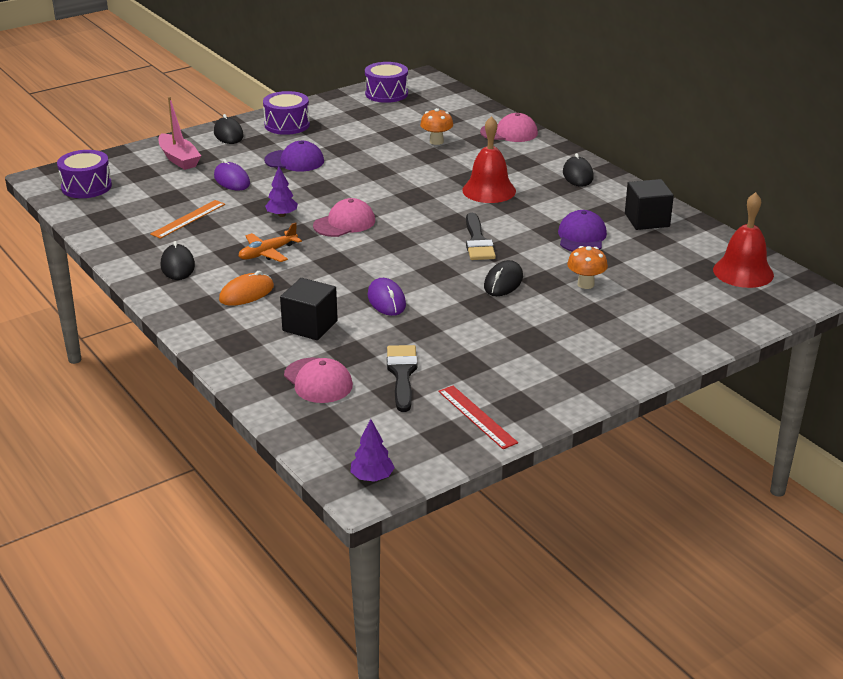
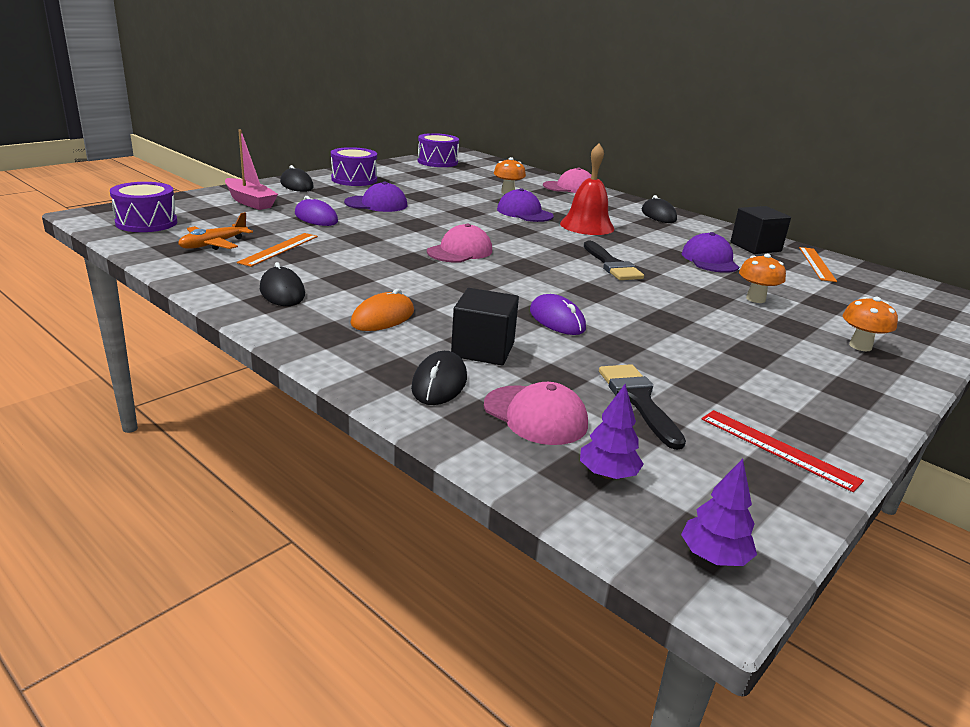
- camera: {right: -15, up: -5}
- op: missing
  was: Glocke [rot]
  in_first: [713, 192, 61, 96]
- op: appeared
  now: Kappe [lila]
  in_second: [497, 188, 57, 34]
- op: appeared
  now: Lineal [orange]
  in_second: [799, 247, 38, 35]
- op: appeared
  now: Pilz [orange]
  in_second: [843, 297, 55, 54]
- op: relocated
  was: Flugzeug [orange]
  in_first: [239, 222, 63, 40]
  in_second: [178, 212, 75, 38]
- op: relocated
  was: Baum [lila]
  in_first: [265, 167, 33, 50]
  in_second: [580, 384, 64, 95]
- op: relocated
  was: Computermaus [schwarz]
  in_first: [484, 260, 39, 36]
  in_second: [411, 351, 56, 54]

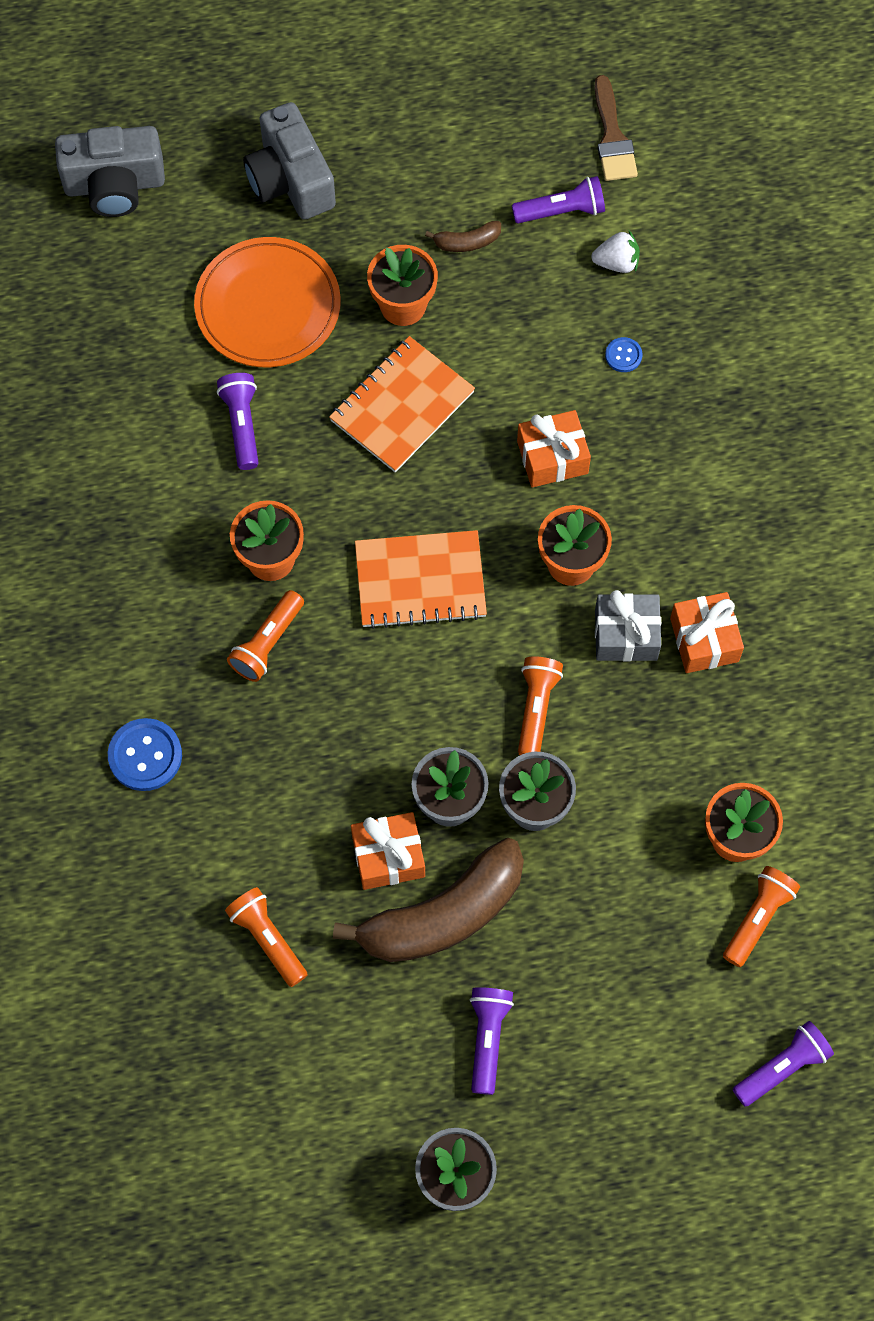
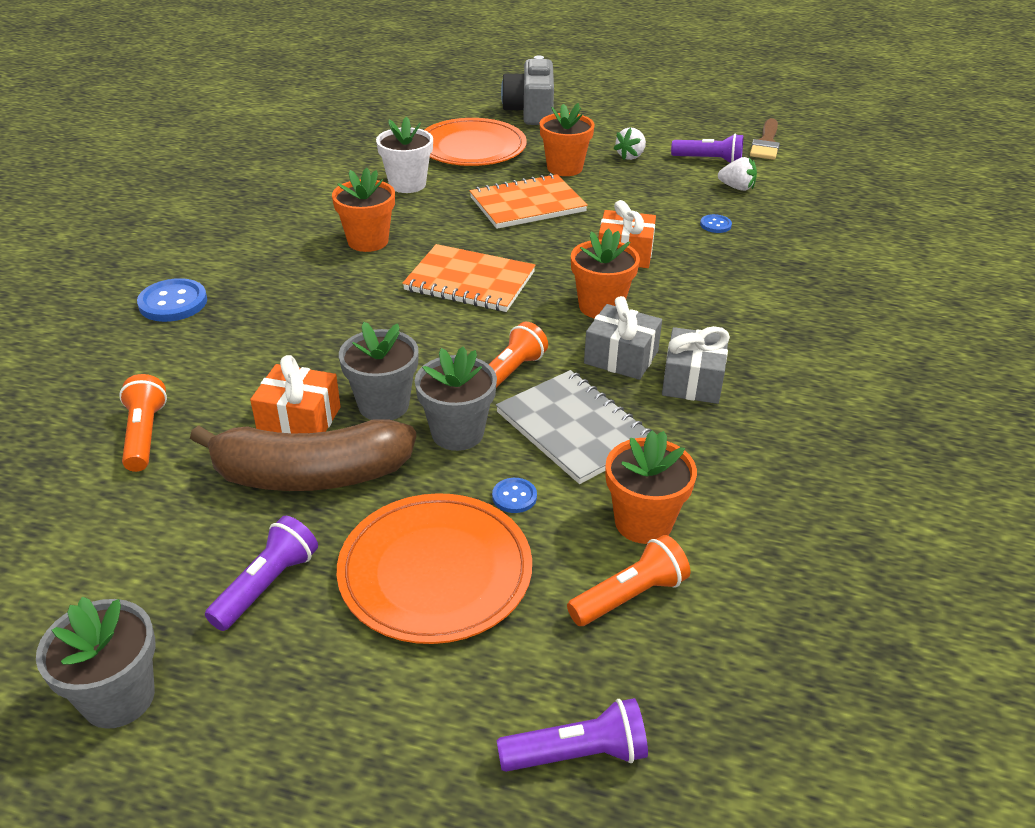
- camera: {right: 25, up: -30}
- op: missing
  was: Kamera [grau]
  in_first: [55, 126, 110, 91]
- op: missing
  was: Taschenlampe [orange]
  in_first: [227, 590, 77, 92]
- op: appeared
  now: Teller [orange]
  in_second: [337, 493, 195, 151]
- op: appeared
  now: Knopf [blau]
  in_second: [492, 478, 45, 35]
- op: appeared
  now: Notizbuch [grau]
  in_second: [496, 370, 156, 114]
- op: exchanged
  was: Taschenlampe [lila]
  now: Blumentopf [weiß]
  in_first: [217, 373, 42, 97]
  in_second: [376, 116, 57, 77]
- op: exchanged
  was: Banane [braun]
  now: Erdbeere [weiß]
  in_first: [425, 221, 76, 31]
  in_second: [613, 127, 33, 33]
- op: colour
  was: Geschenk [orange]
  now: Geschenk [grau]
  in_first: [670, 592, 74, 81]
  in_second: [662, 326, 68, 78]

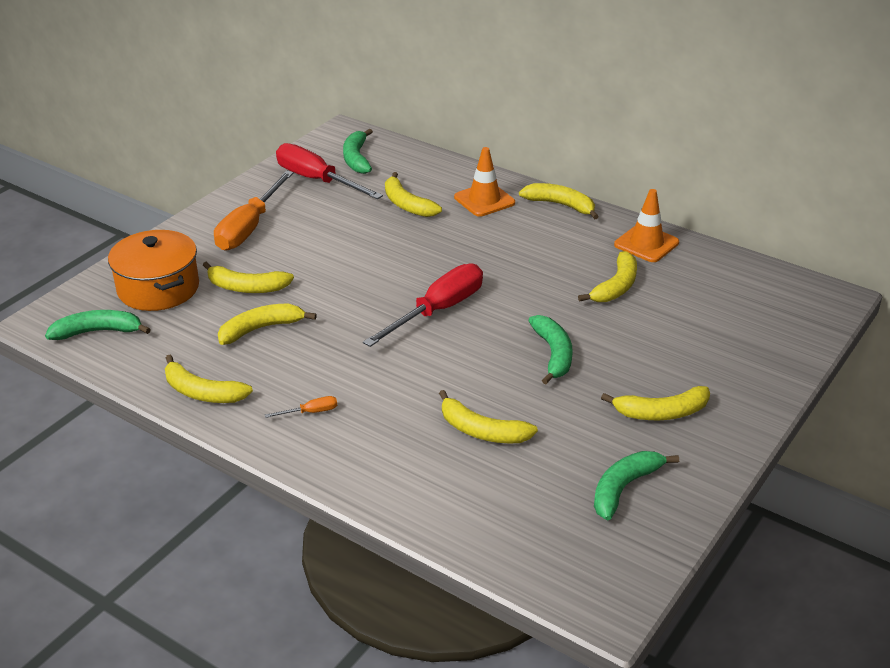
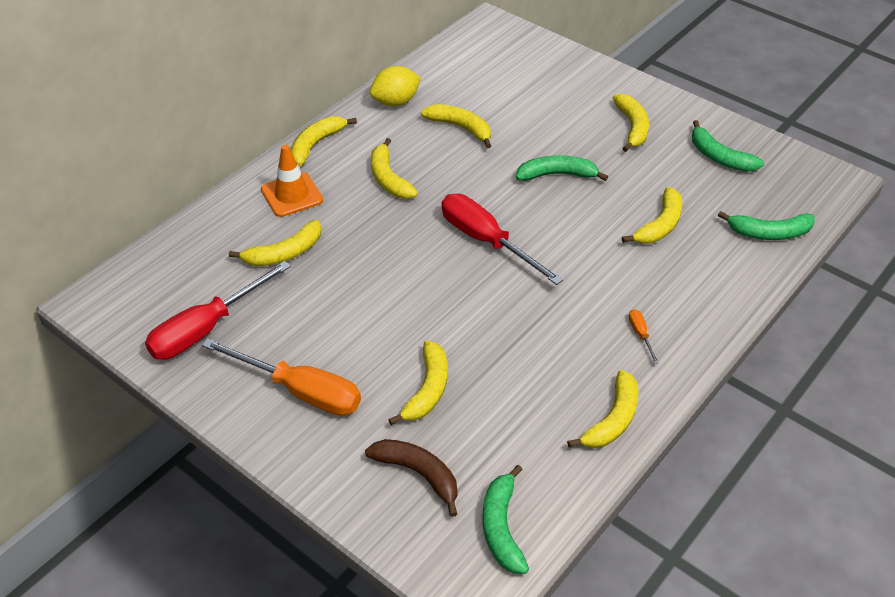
- camera: {right: -85, up: 10}
- op: relocated
  was: Banane [gelb]
  in_first: [218, 304, 99, 41]
  in_second: [371, 138, 47, 61]
- op: relocated
  was: Banane [grün]
  in_first: [343, 129, 30, 45]
  in_second: [718, 211, 97, 29]
- op: exchanged
  was: Kochtopf [orange]
  now: Banane [braun]
  in_first: [108, 230, 91, 81]
  in_second: [365, 439, 92, 78]
- op: exchanged
  was: Leitkegel [orange]
  now: Zitrone [gelb]
  in_first: [614, 189, 65, 73]
  in_second: [370, 66, 51, 40]

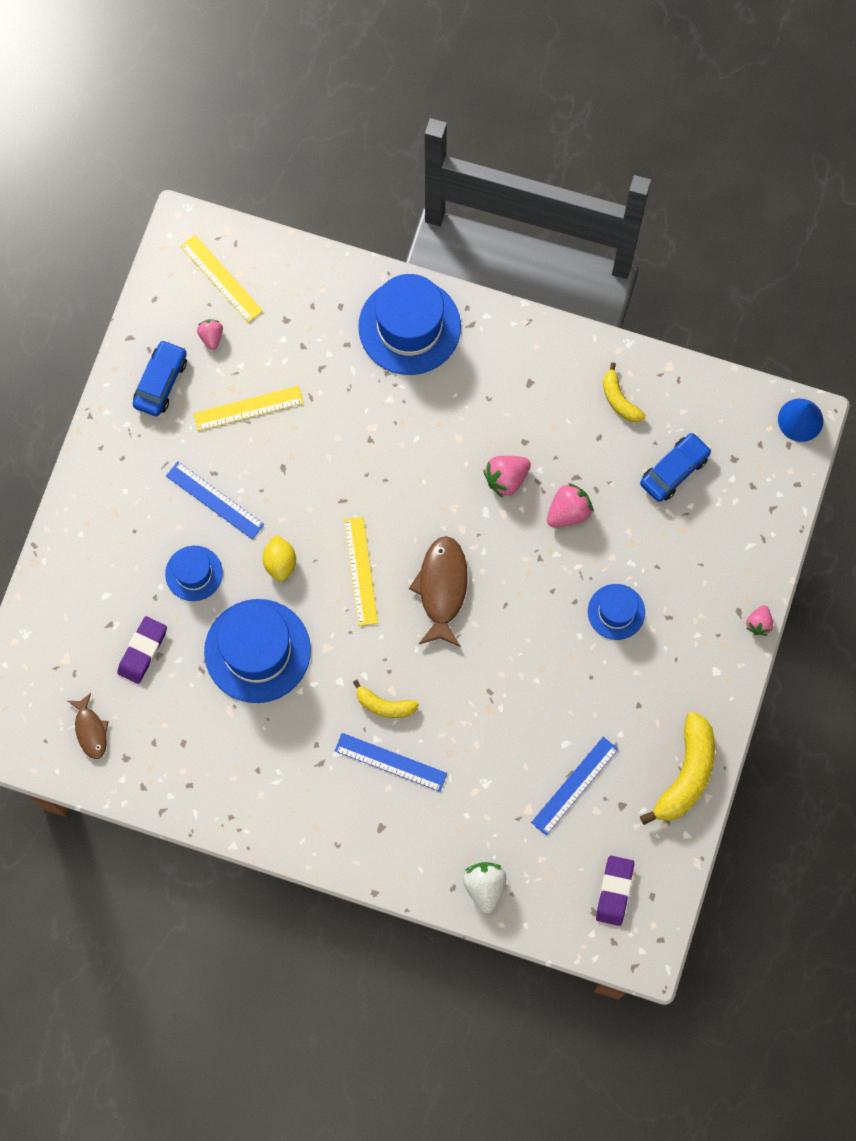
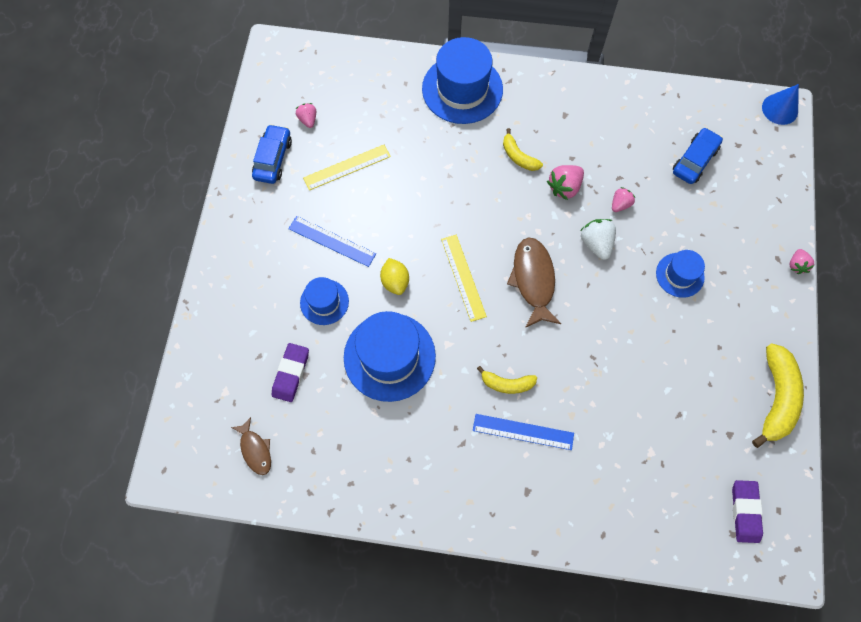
- camera: {right: -10, up: -5}
- op: missing
  was: Lineal [gelb]
  in_first: [180, 235, 83, 88]
- op: missing
  was: Lineal [blau]
  in_first: [531, 737, 87, 98]
- op: relocated
  was: Erdbeere [weiß]
  in_first: [463, 862, 43, 52]
  in_second: [580, 219, 36, 41]
- op: relocated
  was: Banane [gelb]
  in_first: [603, 362, 43, 60]
  in_second: [503, 128, 40, 43]
- op: size
  was: Erdbeere [rosa]
  in_first: [547, 483, 46, 45]
  in_second: [612, 187, 23, 25]
  ratio: 0.64

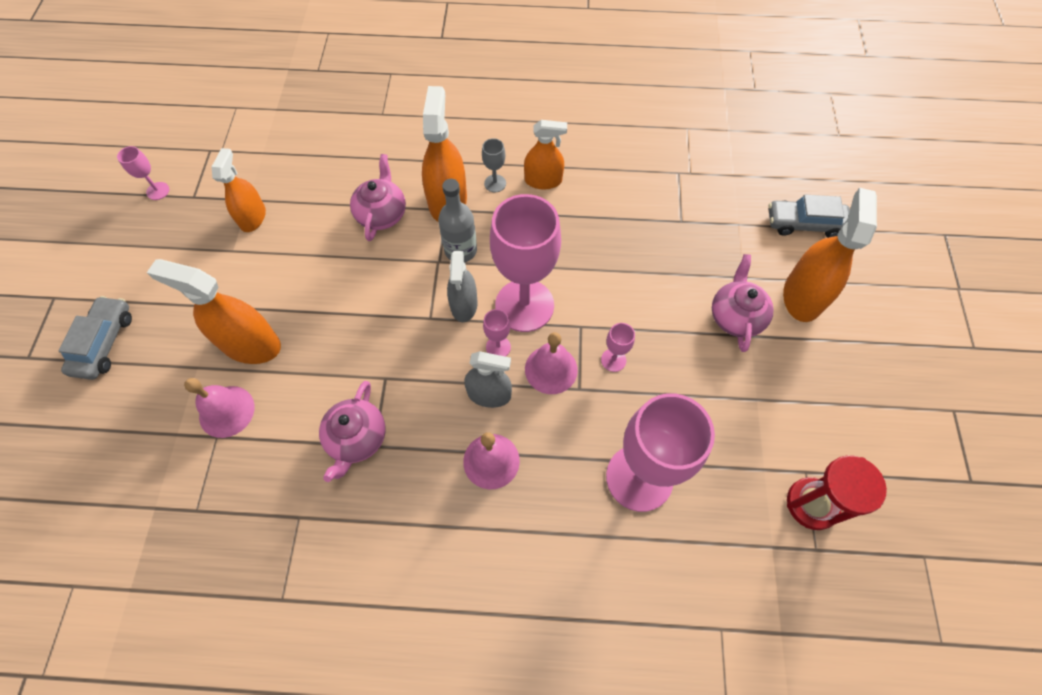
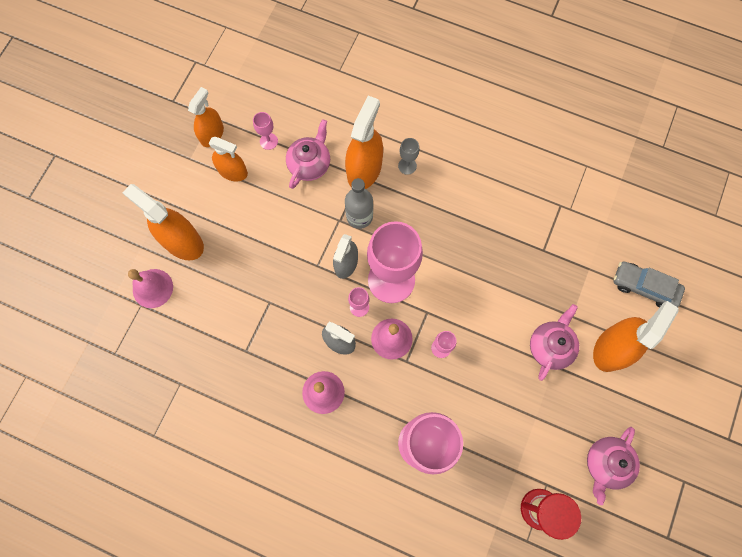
- camera: {right: 20, up: 10}
- op: missing
  was: Auto [grau]
  in_first: [58, 296, 74, 84]
- op: relocated
  was: Kelch [rosa]
  in_first: [117, 146, 52, 54]
  in_second: [253, 112, 25, 38]
- op: relocated
  was: Teekanne [rosa]
  in_first: [319, 381, 67, 101]
  in_second: [587, 427, 53, 78]
- op: relocated
  was: Sprühflasche [orange]
  in_first: [524, 120, 43, 69]
  in_second: [209, 137, 39, 44]

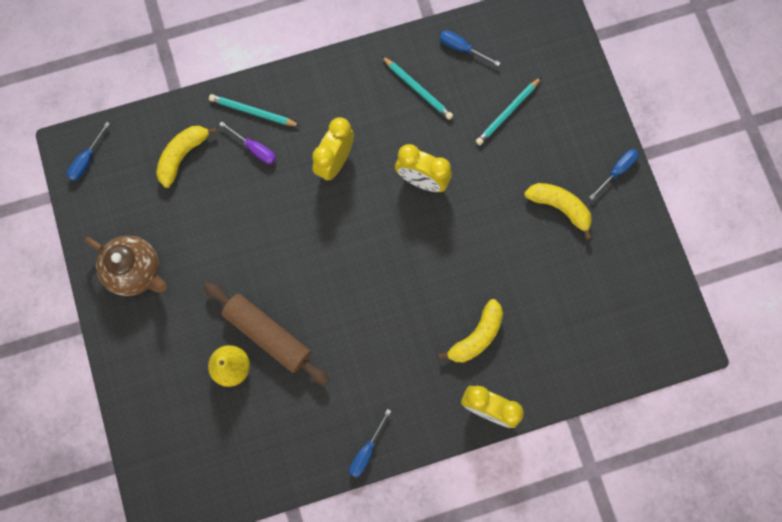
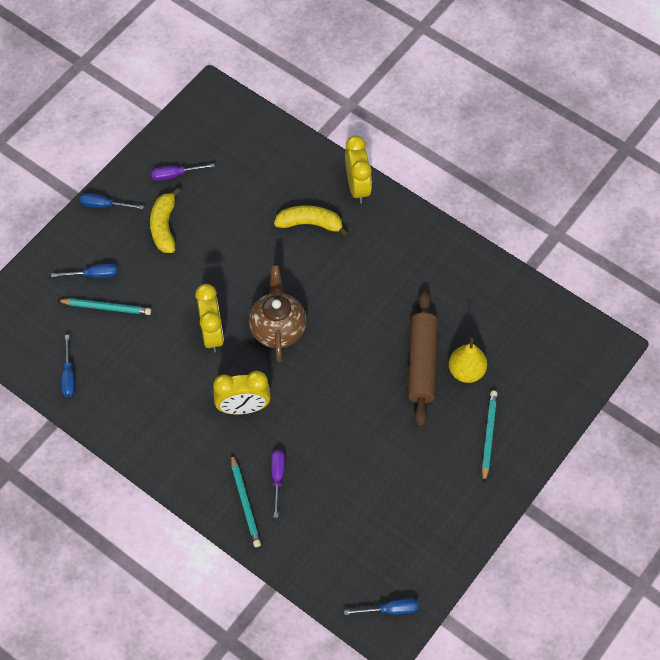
- camera: {right: -125, up: -15}
- op: missing
  was: Banane [gelb]
  in_first: [156, 126, 62, 62]
- op: appeared
  now: Schraubenzieher [lila]
  in_second: [151, 163, 64, 18]
- op: relocated
  was: Teekanne [braun]
  in_first: [85, 236, 82, 60]
  in_second: [249, 265, 57, 97]
- op: relocated
  was: Schraubenzieher [blau]
  in_first: [349, 409, 42, 69]
  in_second: [51, 264, 67, 14]
- op: relocated
  was: Bleistift [türkis]
  in_first: [381, 56, 72, 64]
  in_second: [482, 391, 16, 91]

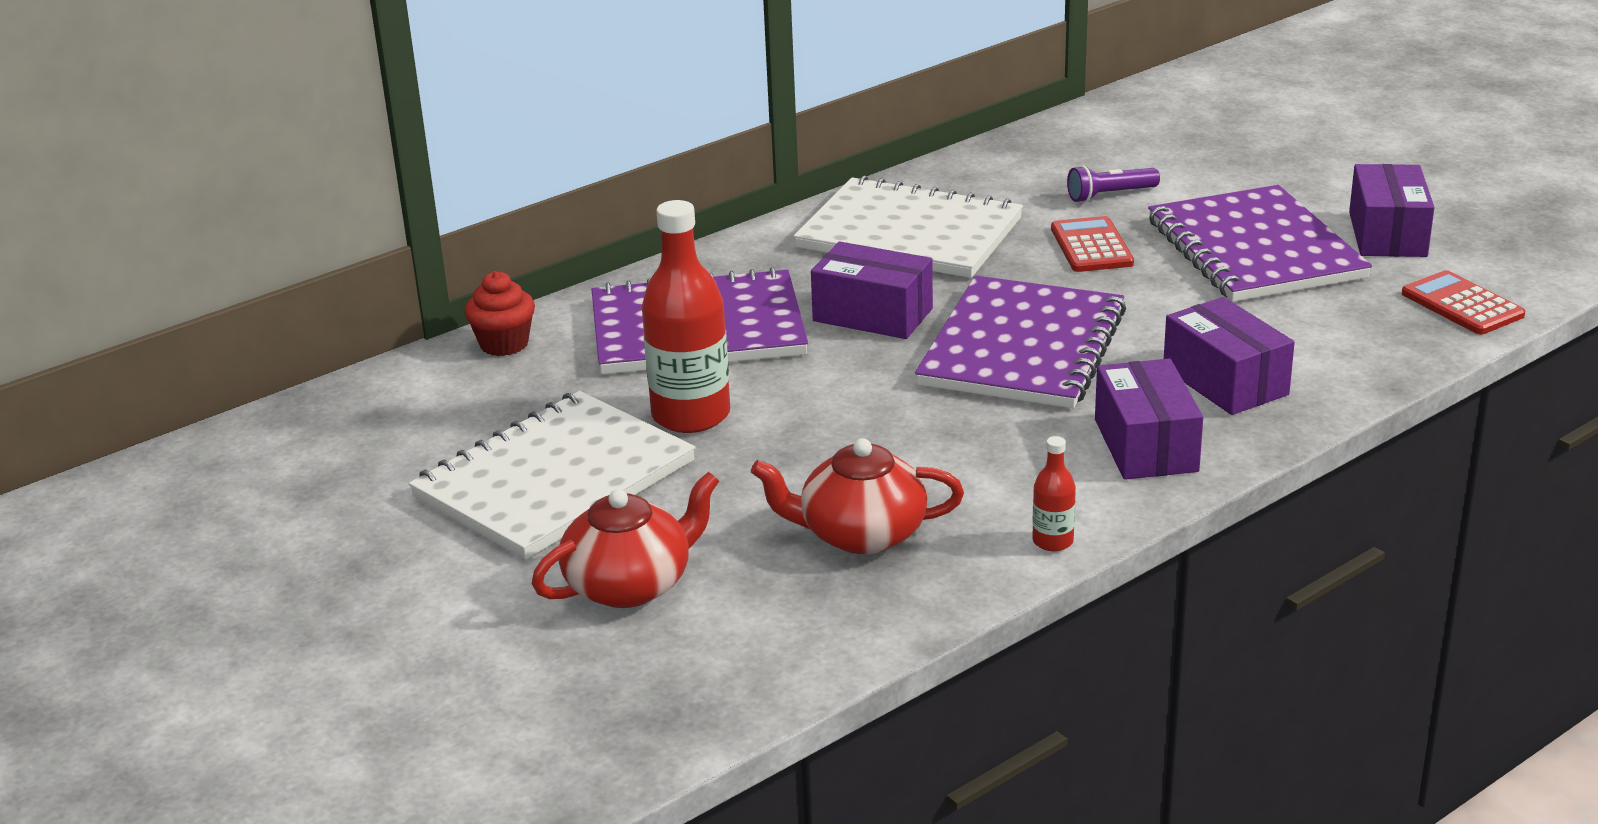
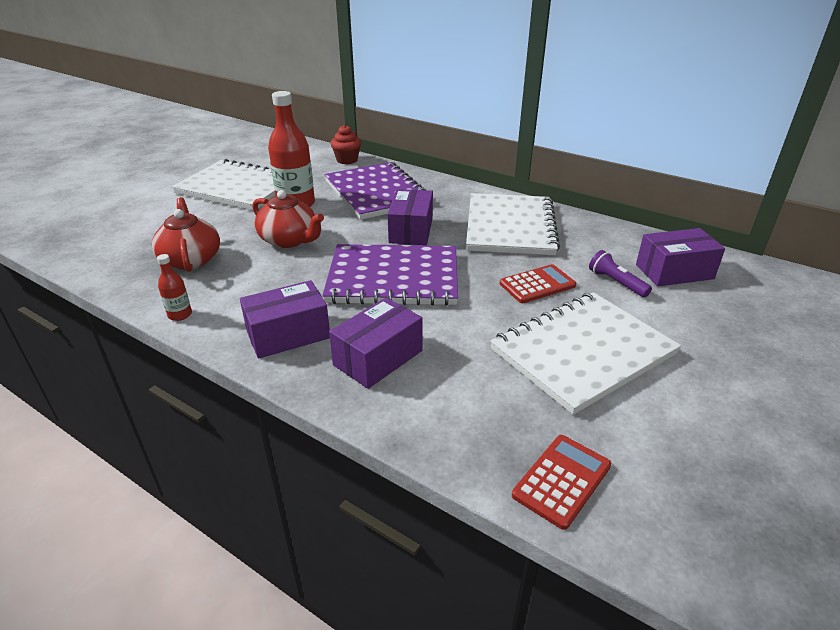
- camera: {right: 70, up: 5}
- op: relocated
  was: Teekanne [rot]
  in_first: [532, 472, 187, 136]
  in_second: [252, 190, 72, 58]
- op: relocated
  was: Schachtel [lila]
  in_first: [1349, 164, 86, 93]
  in_second: [636, 228, 89, 59]
- op: colour
  was: Notizbuch [lila]
  now: Notizbuch [weiß]
  in_first: [1148, 185, 224, 117]
  in_second: [490, 292, 191, 123]

